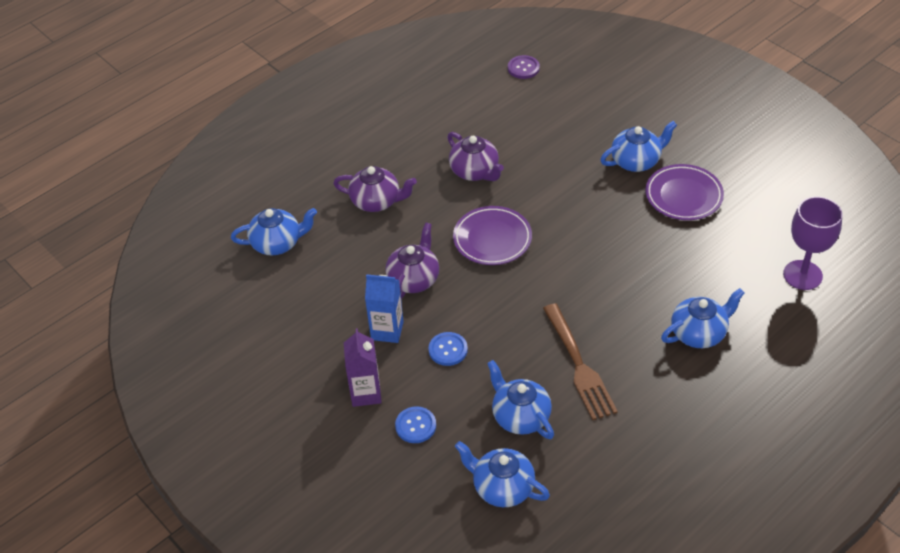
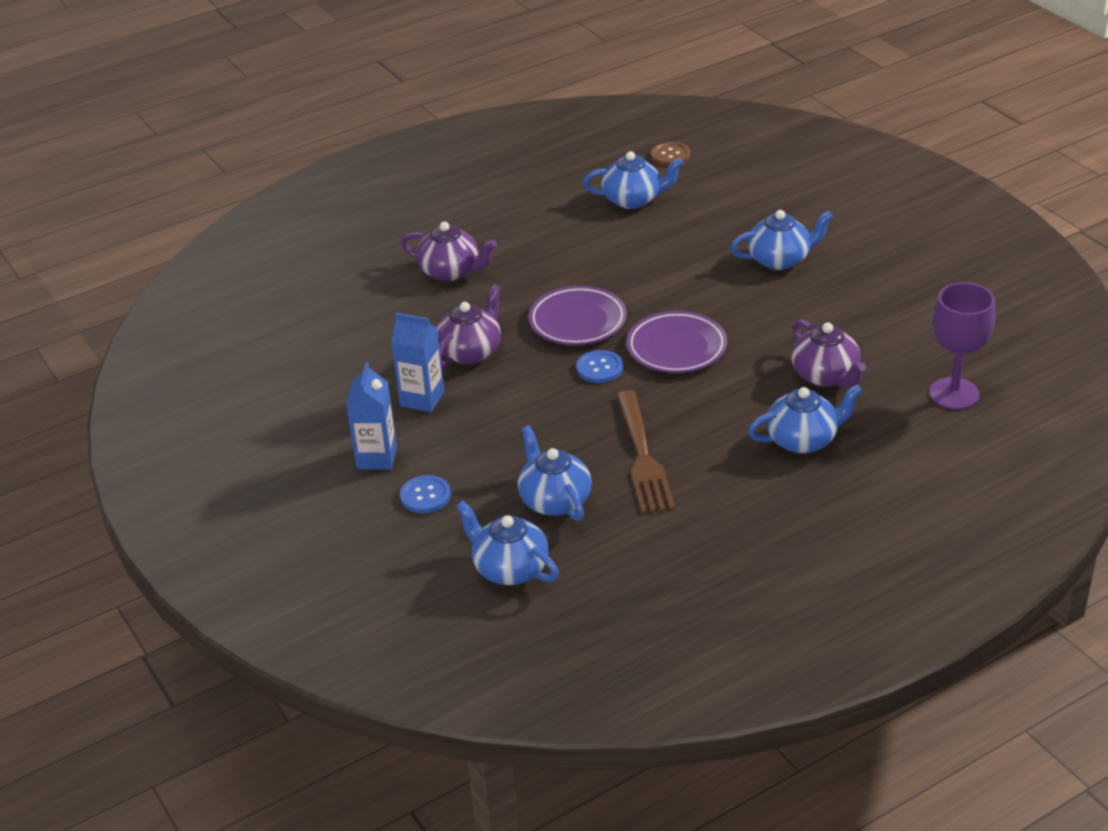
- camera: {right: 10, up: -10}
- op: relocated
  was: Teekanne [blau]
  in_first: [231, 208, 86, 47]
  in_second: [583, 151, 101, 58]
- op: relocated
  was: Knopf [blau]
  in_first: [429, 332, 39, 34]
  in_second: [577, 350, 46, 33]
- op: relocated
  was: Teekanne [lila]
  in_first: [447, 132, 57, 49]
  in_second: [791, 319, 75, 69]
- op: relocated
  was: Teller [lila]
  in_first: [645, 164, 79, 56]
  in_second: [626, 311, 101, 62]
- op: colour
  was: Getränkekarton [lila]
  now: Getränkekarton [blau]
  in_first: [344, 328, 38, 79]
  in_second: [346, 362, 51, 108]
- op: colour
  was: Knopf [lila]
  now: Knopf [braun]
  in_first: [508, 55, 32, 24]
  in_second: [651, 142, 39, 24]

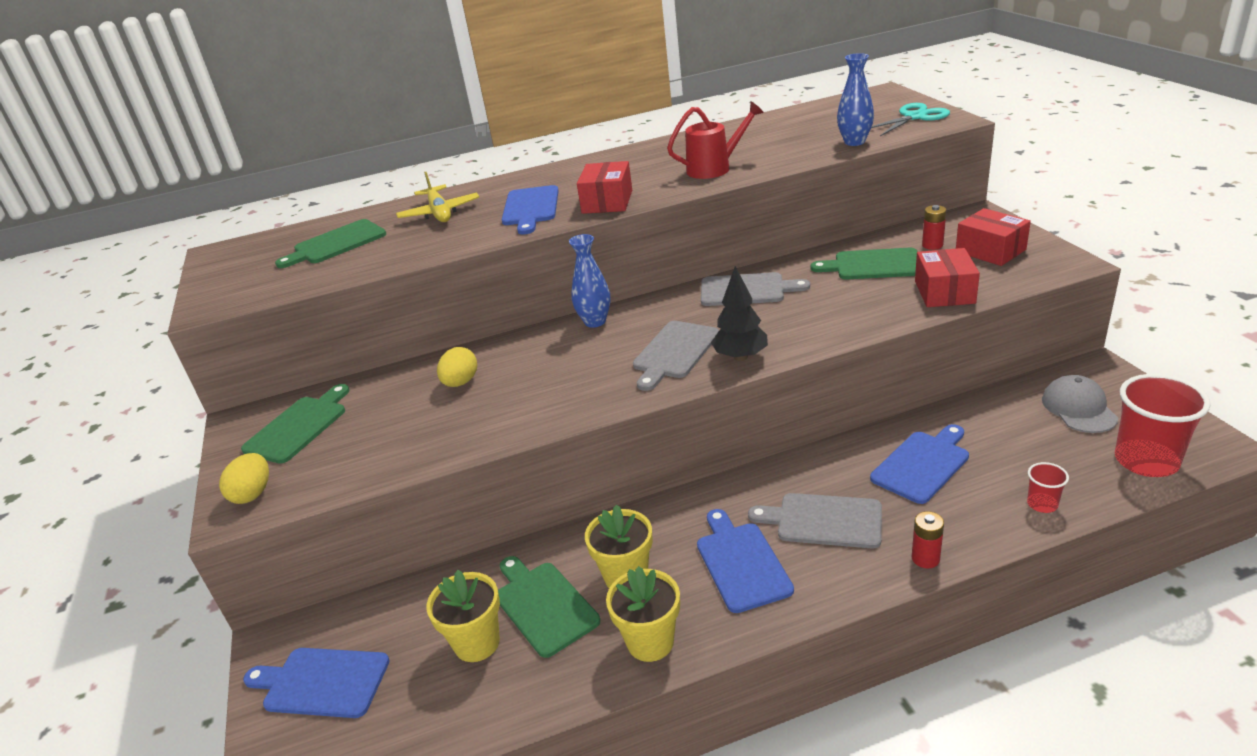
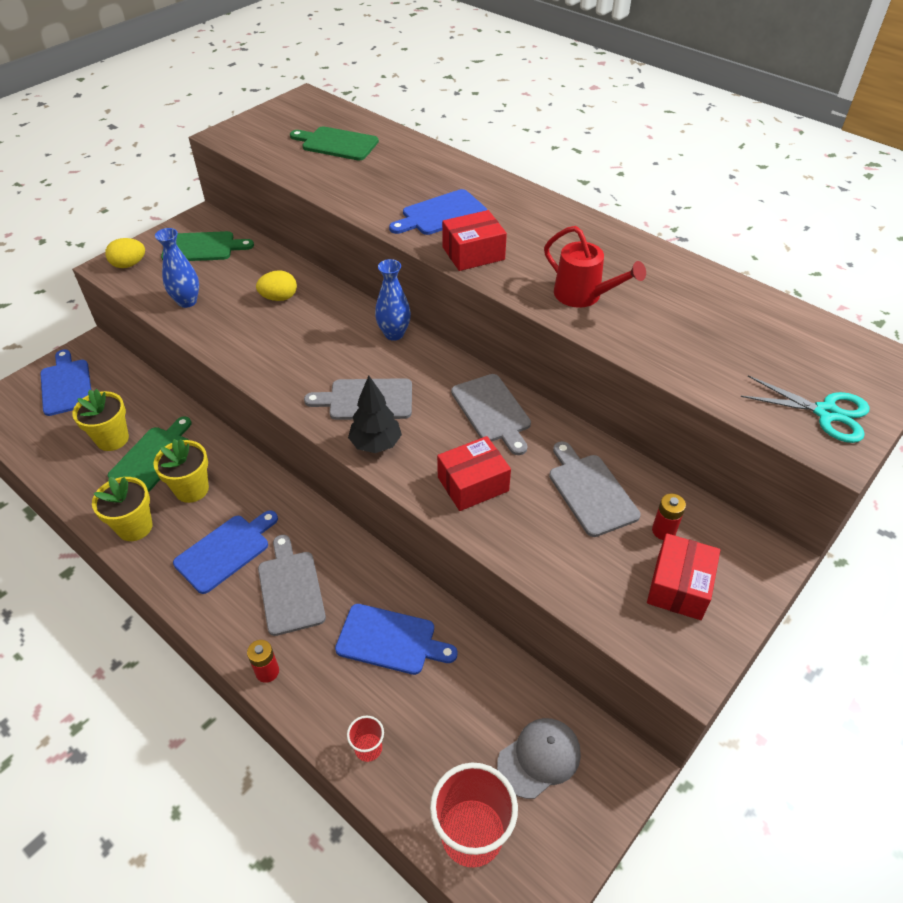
- camera: {right: 55, up: 15}
- op: missing
  was: Flugzeug [gelb]
  in_first: [396, 172, 83, 50]
- op: relocated
  was: Vase [blau]
  in_first: [837, 53, 37, 93]
  in_second: [155, 228, 44, 80]
- op: relocated
  was: Schachtel [rot]
  in_first: [915, 248, 65, 59]
  in_second: [437, 436, 74, 75]
- op: colour
  was: Schneidebrett [grün]
  now: Schneidebrett [grau]
  in_first: [811, 248, 107, 31]
  in_second: [549, 441, 92, 96]

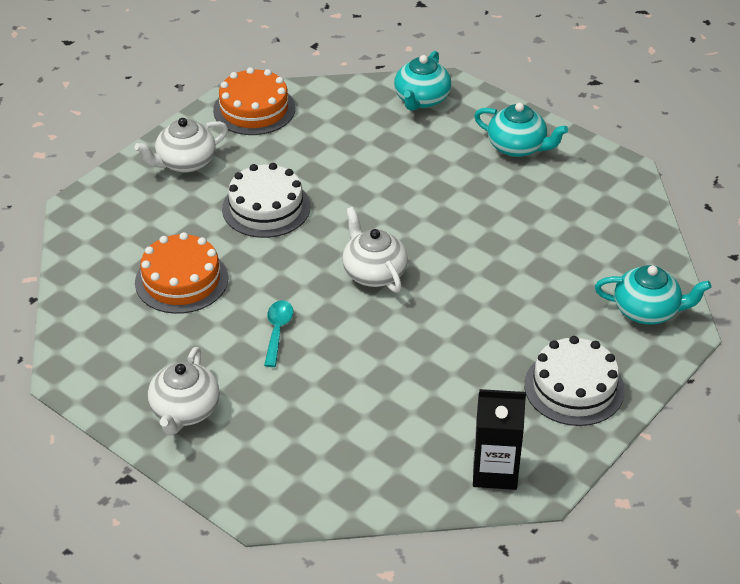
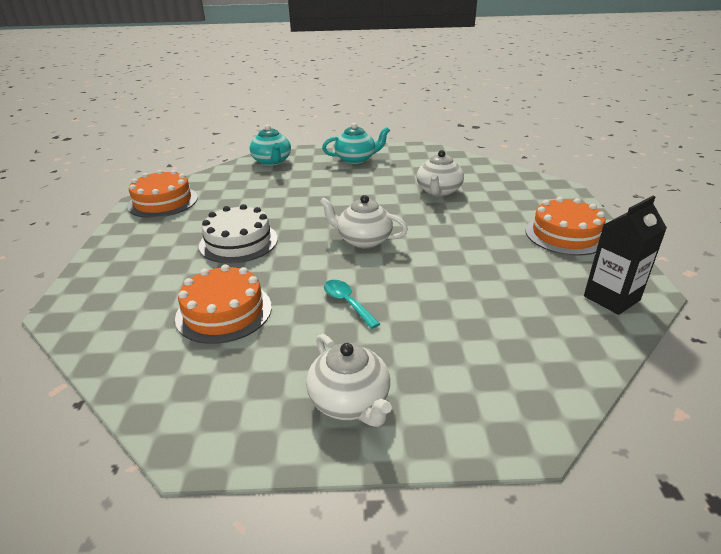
- camera: {right: -40, up: -10}
- op: missing
  was: Teekanne [türkis]
  in_first: [595, 265, 116, 60]
- op: relocated
  was: Teekanne [weiß]
  in_first: [135, 118, 93, 54]
  in_second: [416, 150, 48, 47]
- op: colour
  was: Kuchen [weiß]
  now: Kuchen [orange]
  in_first: [524, 336, 101, 90]
  in_second: [525, 197, 80, 59]

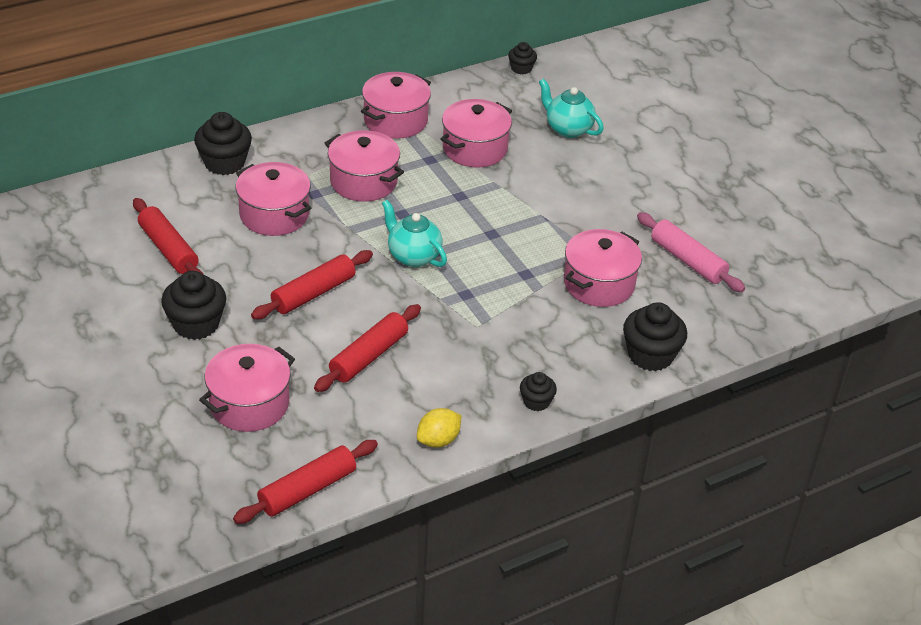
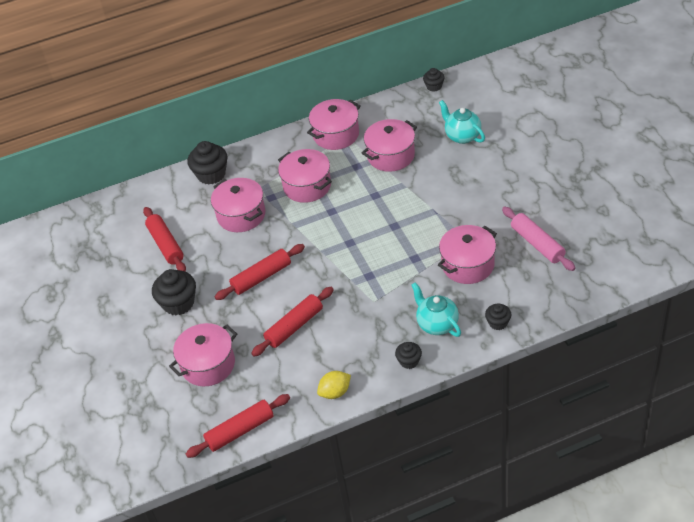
- camera: {right: 15, up: 5}
- op: relocated
  was: Teekanne [türkis]
  in_first: [382, 200, 65, 67]
  in_second: [411, 282, 50, 55]
- op: size
  was: Muffin [schwarz]
  in_first: [623, 302, 64, 69]
  in_second: [485, 303, 26, 27]
  ratio: 0.56

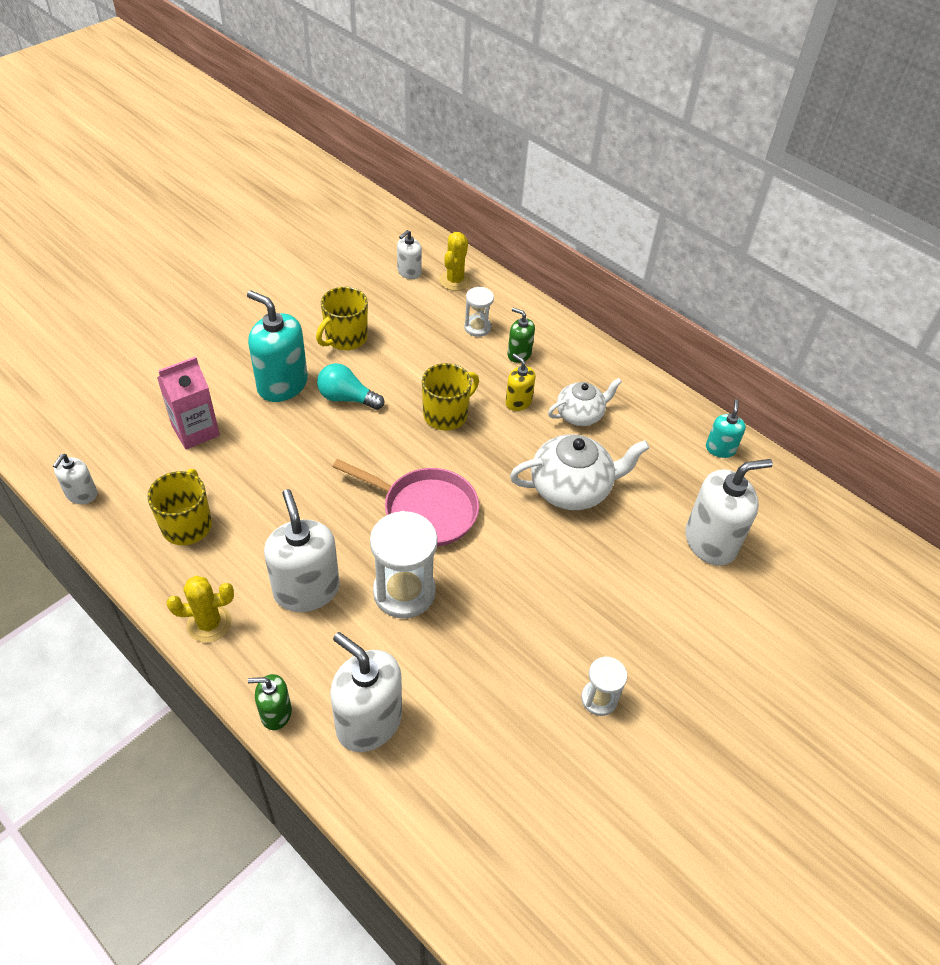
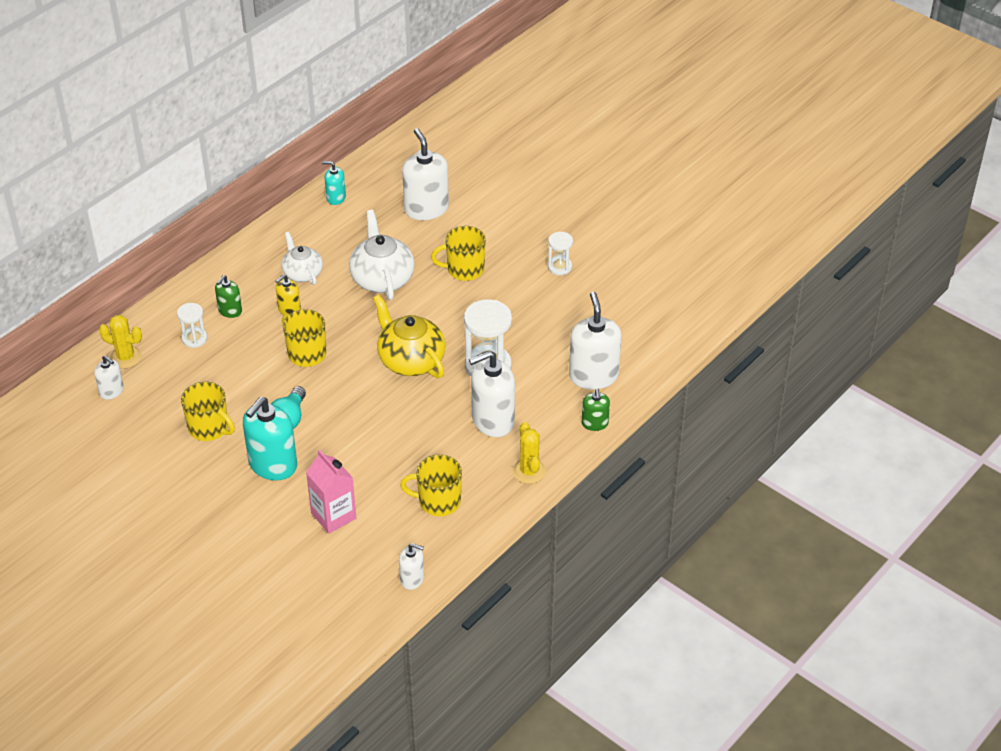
- camera: {right: -90, up: -5}
- op: appeared
  now: Tasse [gelb]
  in_second: [431, 226, 55, 55]
- op: exchanged
  was: Pfanne [rosa]
  now: Teekanne [gelb]
  in_first: [332, 459, 147, 88]
  in_second: [373, 295, 73, 83]
- op: spun
  was: Seifenspender [weiß]
  in_first: [330, 632, 72, 120]
  in_second: [569, 292, 52, 97]
  clockwise: 135

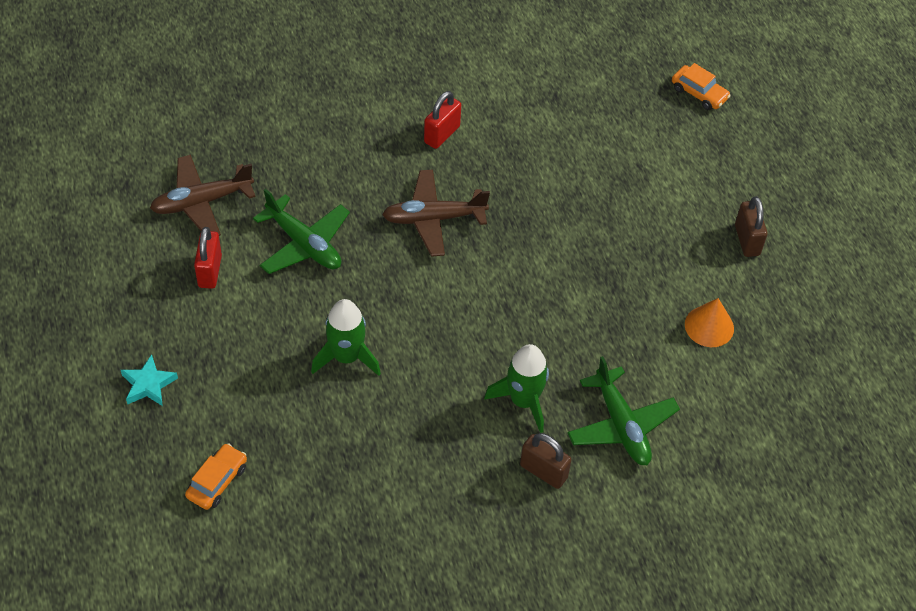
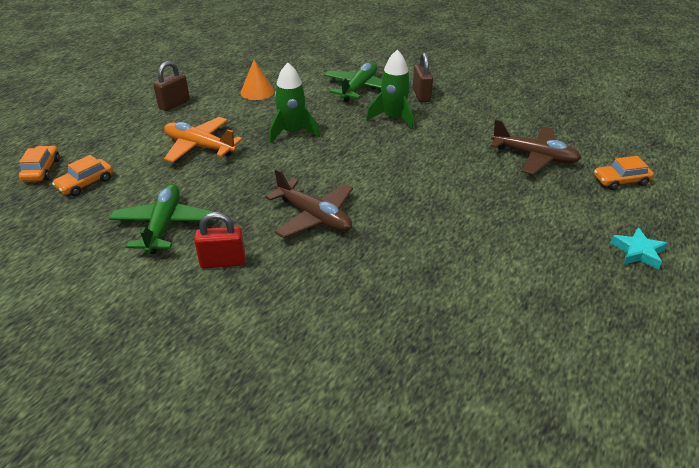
- camera: {right: -130, up: -15}
- op: missing
  was: Vorhängeschloss [rot]
  in_first: [194, 227, 28, 62]
- op: appeared
  now: Auto [orange]
  in_second: [52, 155, 61, 41]
- op: appeared
  now: Flugzeug [orange]
  in_second: [164, 117, 79, 46]
- op: relocated
  was: Flugzeug [braun]
  in_first: [150, 155, 106, 81]
  in_second: [491, 119, 90, 56]
- op: relocated
  was: Flugzeug [grün]
  in_first: [253, 189, 97, 85]
  in_second: [109, 184, 105, 70]
- op: relocated
  was: Rakete [grün]
  in_first: [311, 299, 70, 77]
  in_second: [269, 63, 51, 80]

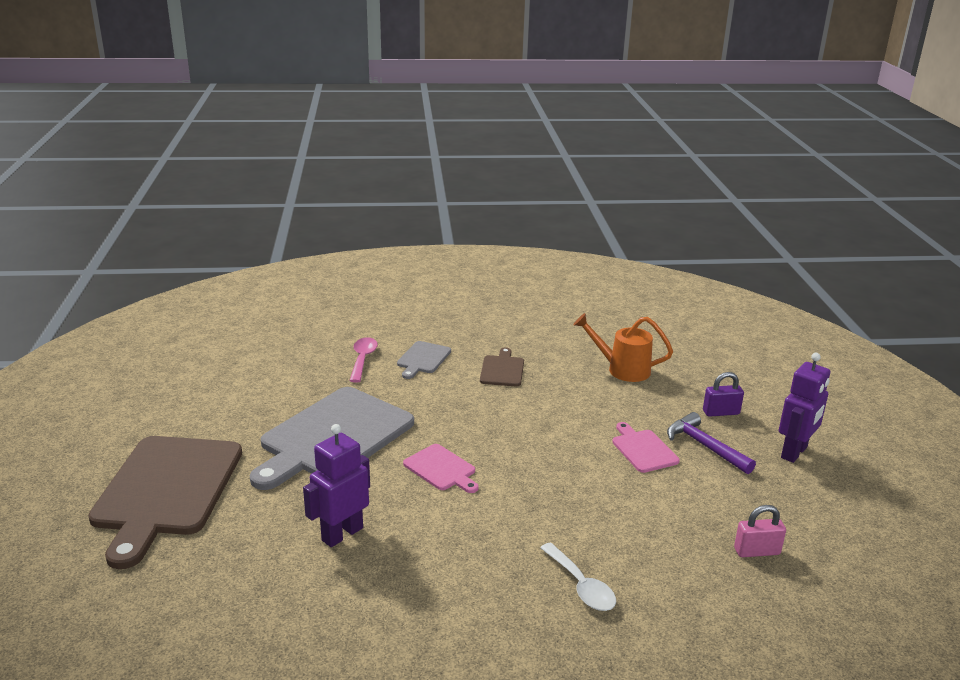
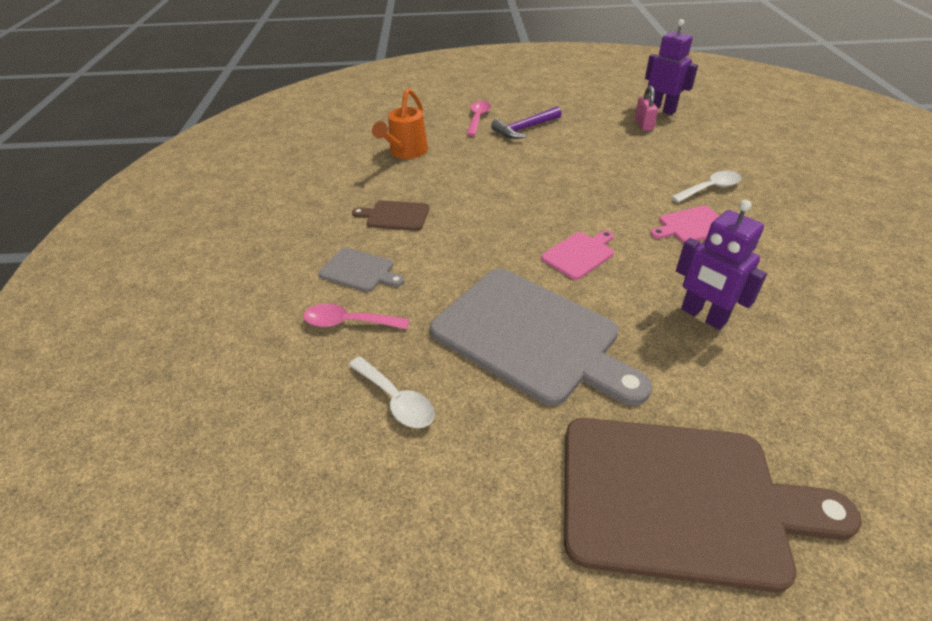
- camera: {right: -85, up: 15}
- op: appeared
  now: Löffel [weiß]
  in_second: [349, 356, 86, 72]
- op: relocated
  was: Schneidebrett [rosa]
  in_first: [612, 422, 68, 51]
  in_second: [650, 206, 69, 37]
- op: relocated
  was: Roboter [lila]
  in_first: [779, 353, 51, 110]
  in_second: [645, 19, 53, 96]
- op: exchanged
  was: Vorhängeschloss [lila]
  now: Löffel [rosa]
  in_first: [703, 372, 41, 45]
  in_second: [467, 101, 24, 35]

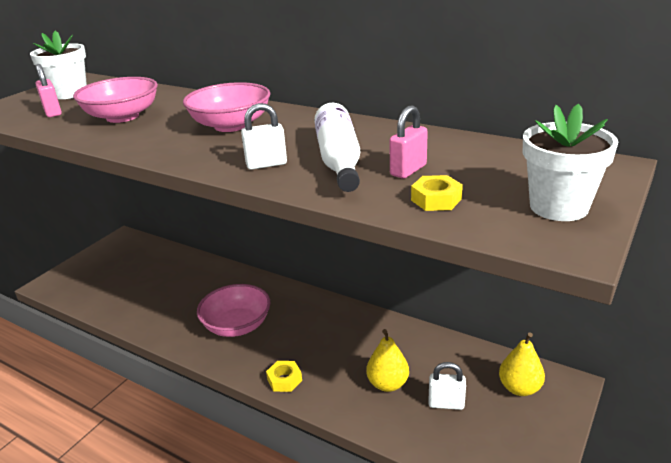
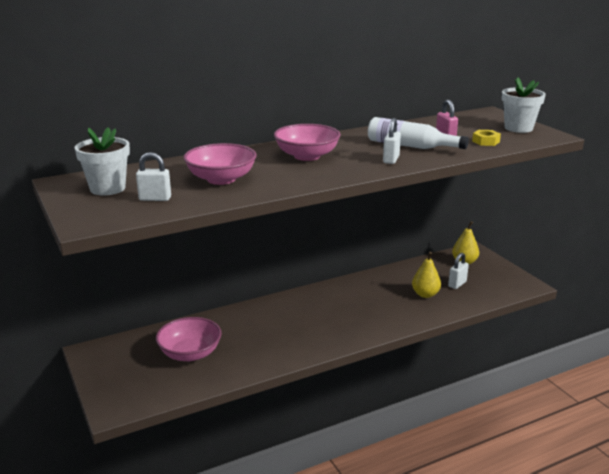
- camera: {right: -60, up: -5}
- op: missing
  was: Sechskantmutter [gelb]
  in_first: [266, 361, 36, 31]
- op: relocated
  was: Schüssel [rosa]
  in_first: [197, 284, 73, 53]
  in_second: [156, 317, 66, 44]
- op: colour
  was: Vorhängeschloss [rosa]
  now: Vorhängeschloss [weiß]
  in_first: [35, 64, 27, 53]
  in_second: [136, 152, 35, 49]

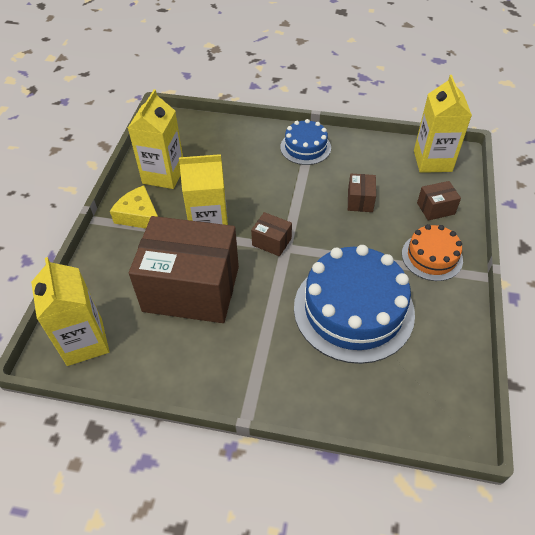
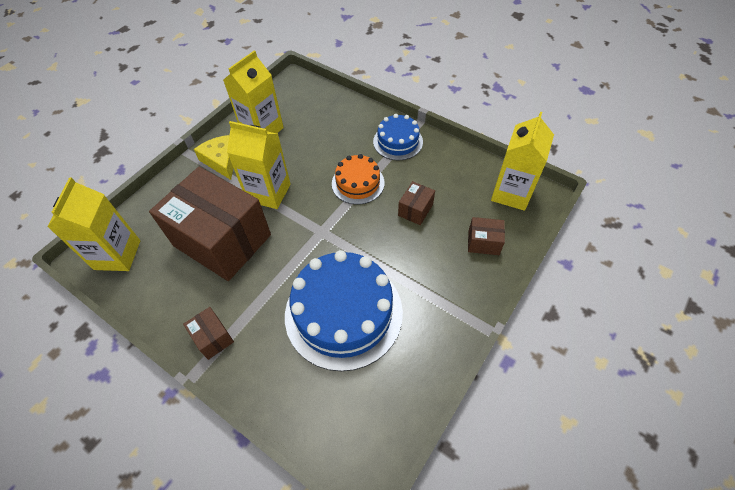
- camera: {right: 25, up: 5}
- op: relocated
  was: Schachtel [braun]
  in_first: [251, 212, 41, 45]
  in_second: [183, 307, 51, 53]
- op: relocated
  was: Kuchen [orange]
  in_first: [402, 224, 61, 57]
  in_second: [332, 154, 52, 50]

